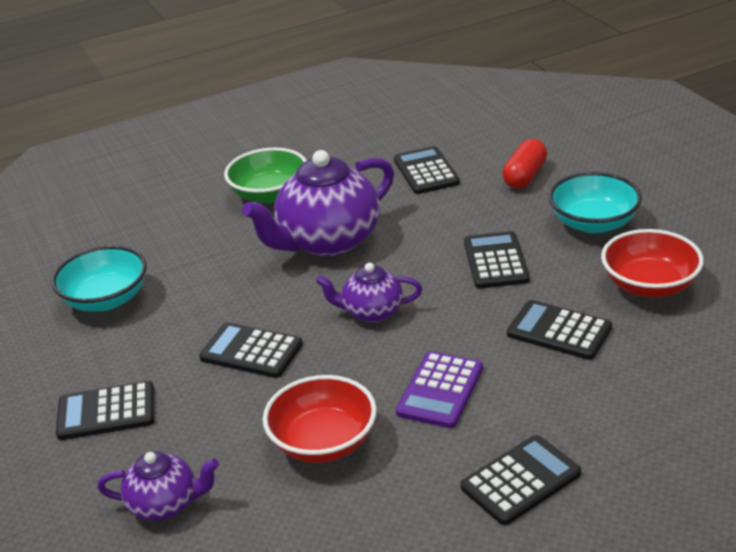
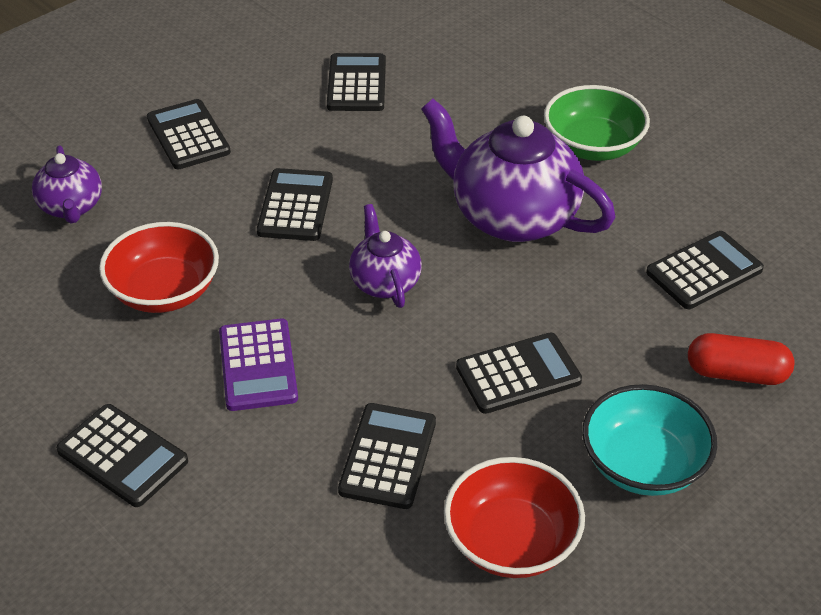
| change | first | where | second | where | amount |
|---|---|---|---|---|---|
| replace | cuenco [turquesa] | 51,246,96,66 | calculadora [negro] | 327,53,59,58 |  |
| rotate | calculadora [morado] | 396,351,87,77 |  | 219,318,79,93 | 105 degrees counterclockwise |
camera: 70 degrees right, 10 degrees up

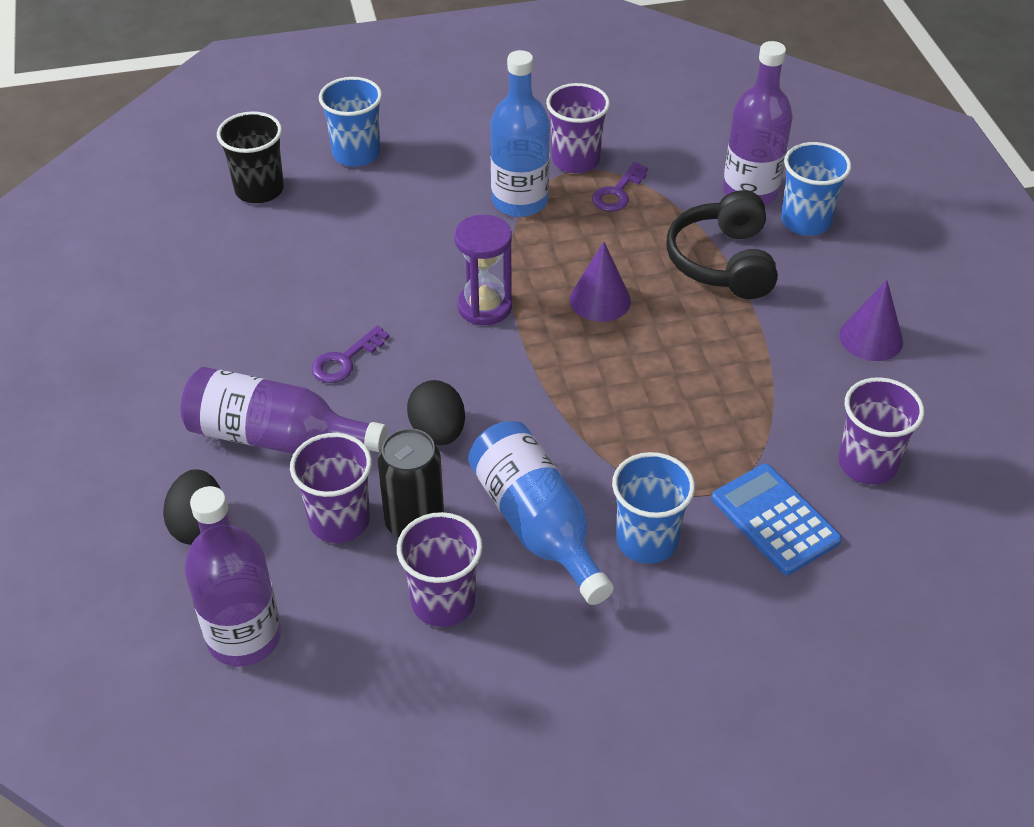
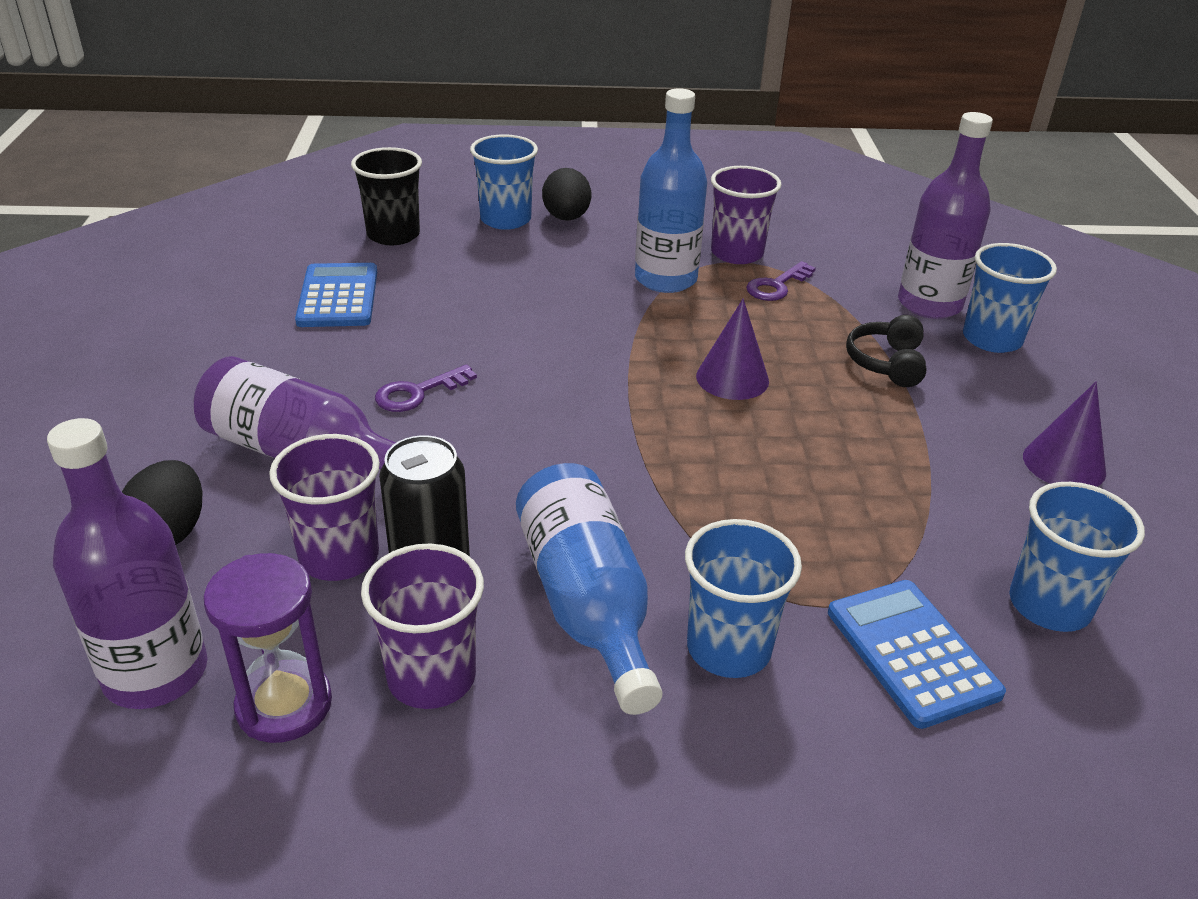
| change | first | where | second | where | amount |
|---|---|---|---|---|---|
| resize | auriculares [negro] | 666,190,112,109 |  | 846,315,81,72 | x0.62 |
| move | reloj de arena [morado] | 454,215,58,110 |  | 204,553,128,190 |  |
| recolor | vaso [morado] | 839,377,85,108 | vaso [azul] | 1010,482,135,150 |  |
| move | huevo [negro] | 407,380,58,65 |  | 542,168,49,53 |  |
| insert |  |  | calculadora [azul] | 295,263,82,64 |  |
camera: 10 degrees right, 10 degrees down

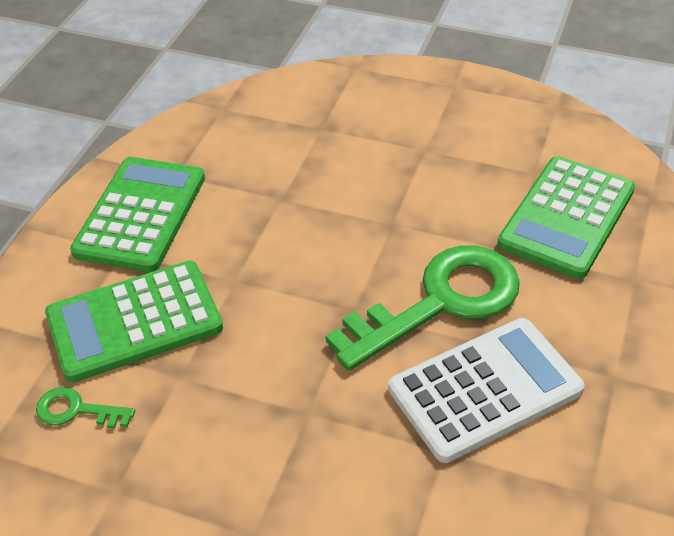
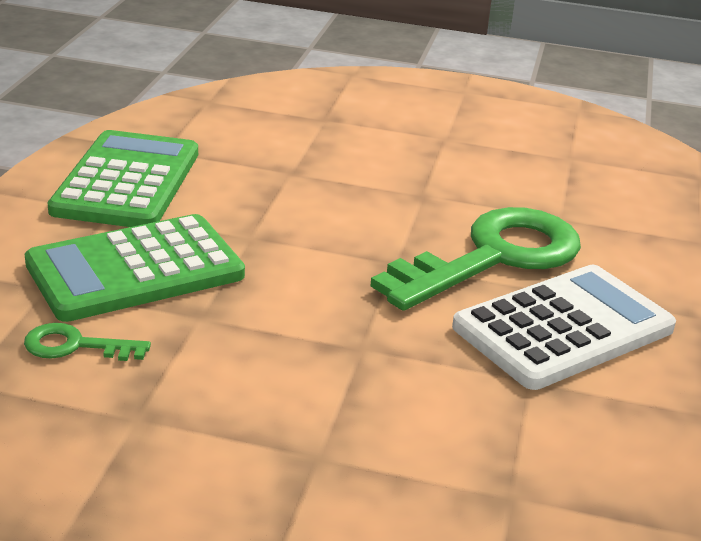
| change | first | where | second | where | amount |
|---|---|---|---|---|---|
| delete | calculadora [verde] | 497,156,138,123 |  |  |  |
camera: 10 degrees left, 15 degrees down

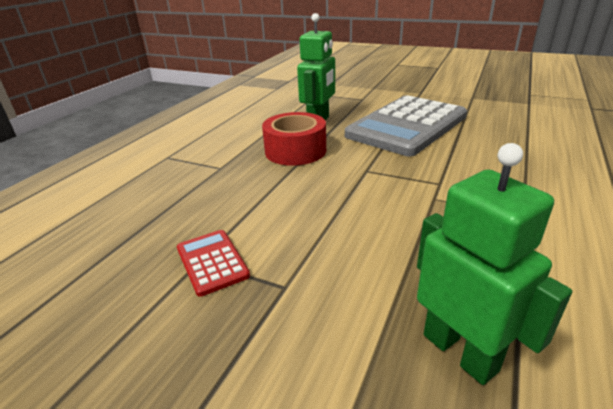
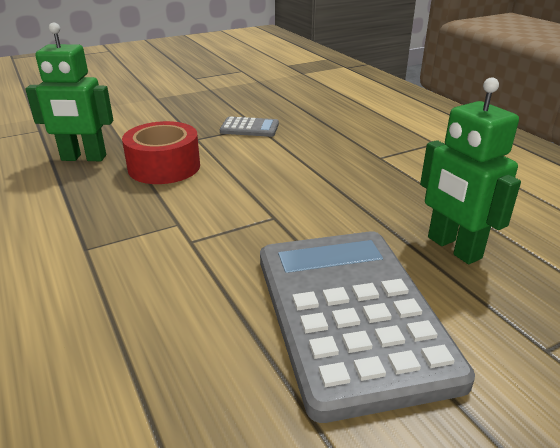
| change | first | where | second | where | amount |
|---|---|---|---|---|---|
| move | cinta adhesiva [rojo] | 262,112,64,54 |  | 122,121,78,63 |  |
| recolor | calculadora [rojo] | 177,230,73,67 | calculadora [gris] | 220,116,59,21 |  |
camera: 125 degrees right, 0 degrees up

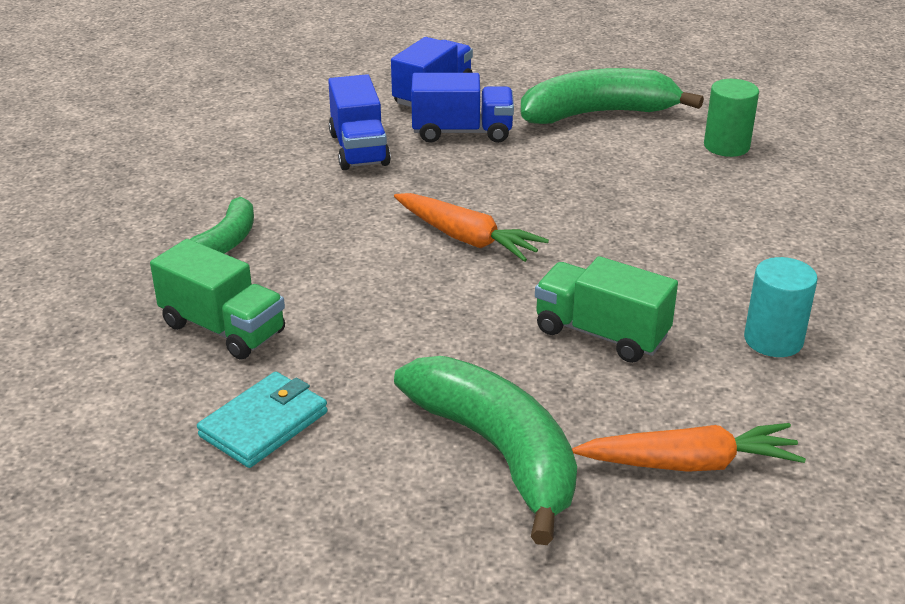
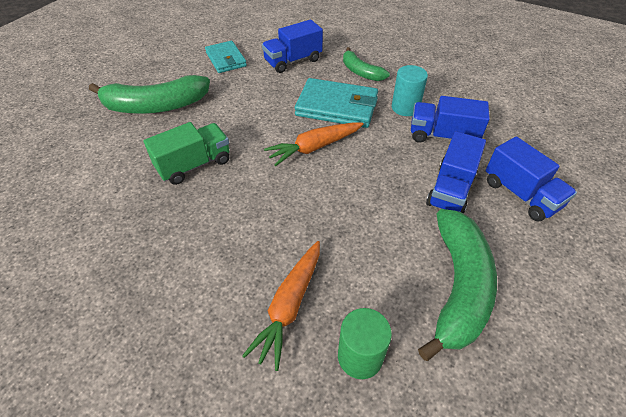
| change | first | where | second | where | amount |
|---|---|---|---|---|---|
| recolor | camión [verde] | 150,239,135,121 | camión [azul] | 262,20,61,53 |  |
| move | cilindro [turquesa] | 744,257,74,100 |  | 392,65,36,51 |  |
| move | zanahoria [naranja] | 572,423,234,49 |  | 242,241,78,130 |  |
| insert |  |  | cartera [turquesa] | 295,78,83,50 |  |
camera: 115 degrees right, 15 degrees up

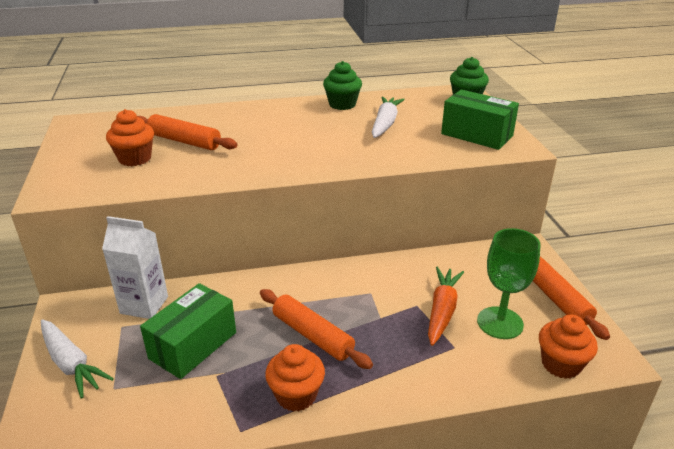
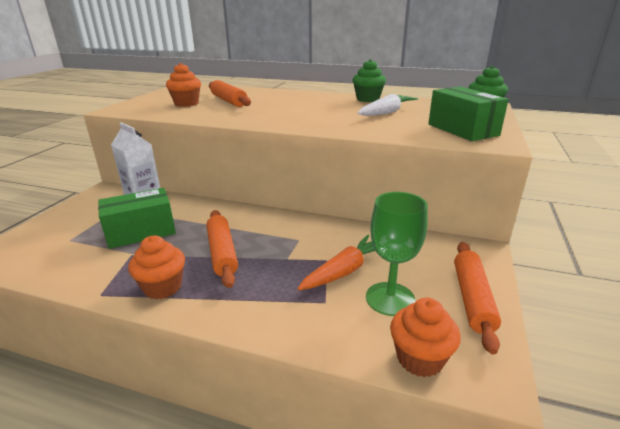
| change | first | where | second | where | amount |
|---|---|---|---|---|---|
| delete | zanahoria [blanco] | 41,320,73,79 |  |  |  |
camera: 30 degrees right, 5 degrees down

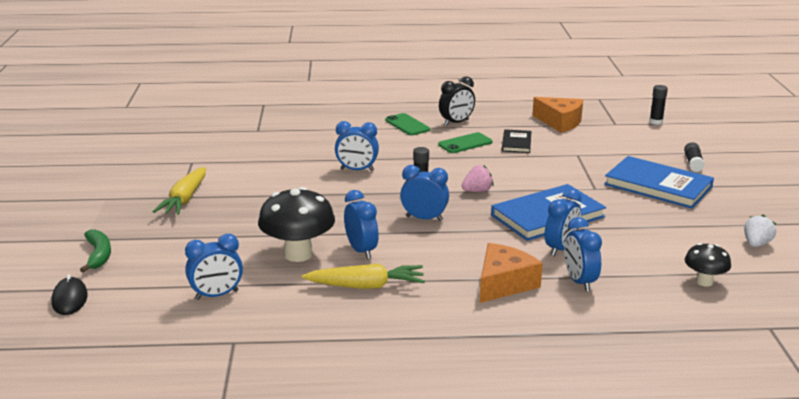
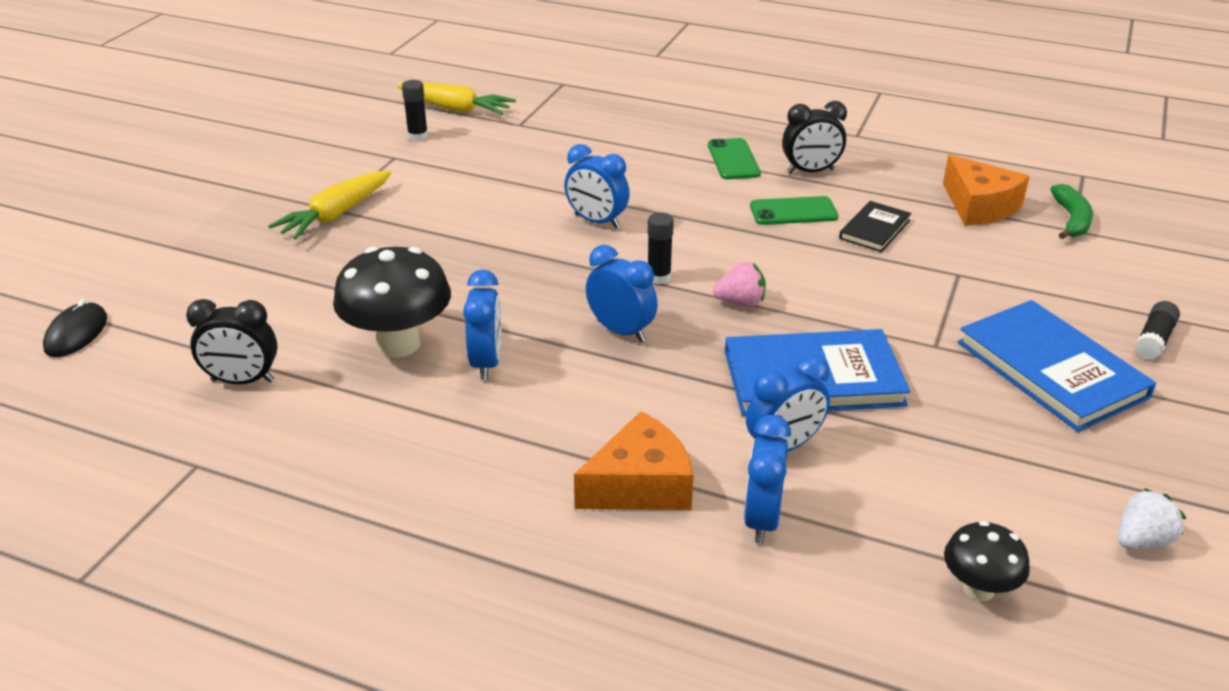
| change | first | where | second | where | amount |
|---|---|---|---|---|---|
| move | barra de pegamento [negro] | 649,85,19,40 |  | 402,80,26,61 |  |
| move | plátano [verde] | 80,229,31,43 |  | 1050,184,43,55 |  |
| recolor | despertador [azul] | 185,234,58,66 | despertador [negro] | 186,299,92,85 |  |
| move | zanahoria [amarillo] | 302,264,123,25 |  | 397,82,119,33 |  |
camera: 25 degrees right, 10 degrees up

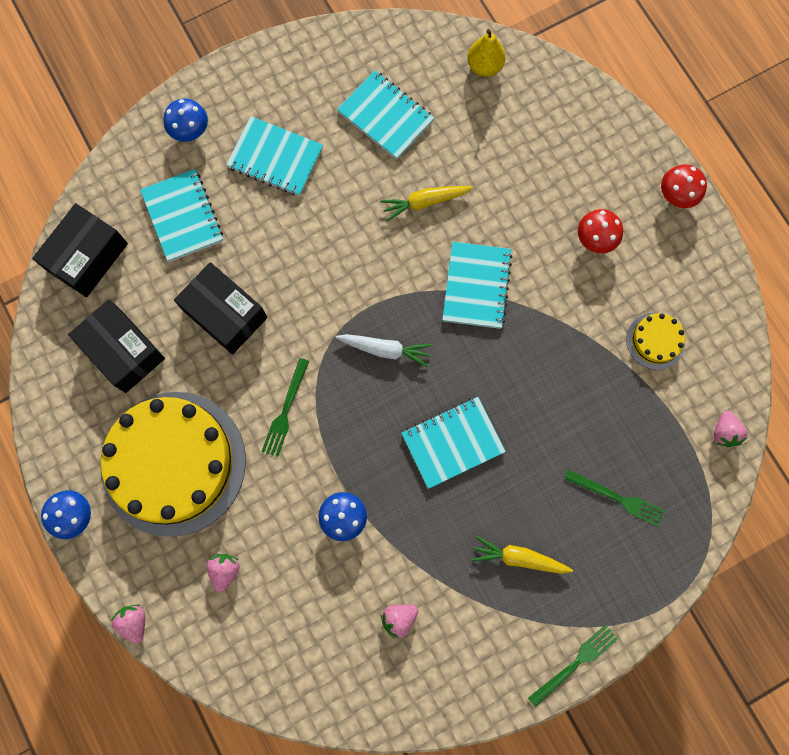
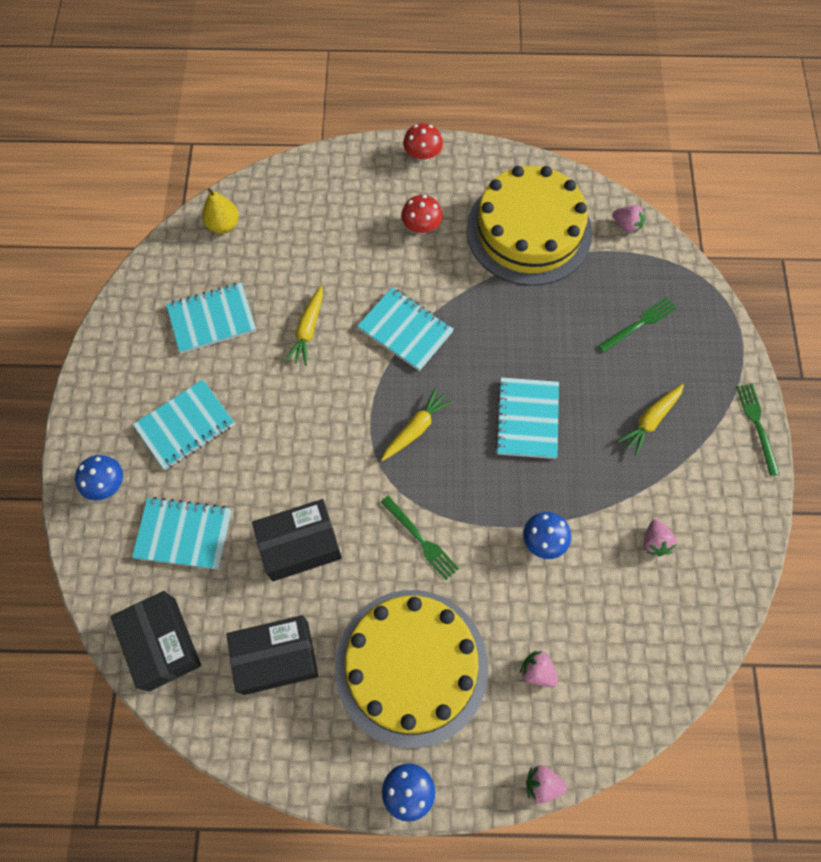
| change | first | where | second | where | amount |
|---|---|---|---|---|---|
| resize | tarta [amarillo] | 626,313,59,57 |  | 466,166,126,120 | x2.40 |
| recolor | zanahoria [blanco] | 335,334,97,33 | zanahoria [amarillo] | 381,388,72,73 |  |
camera: 60 degrees left, 10 degrees down

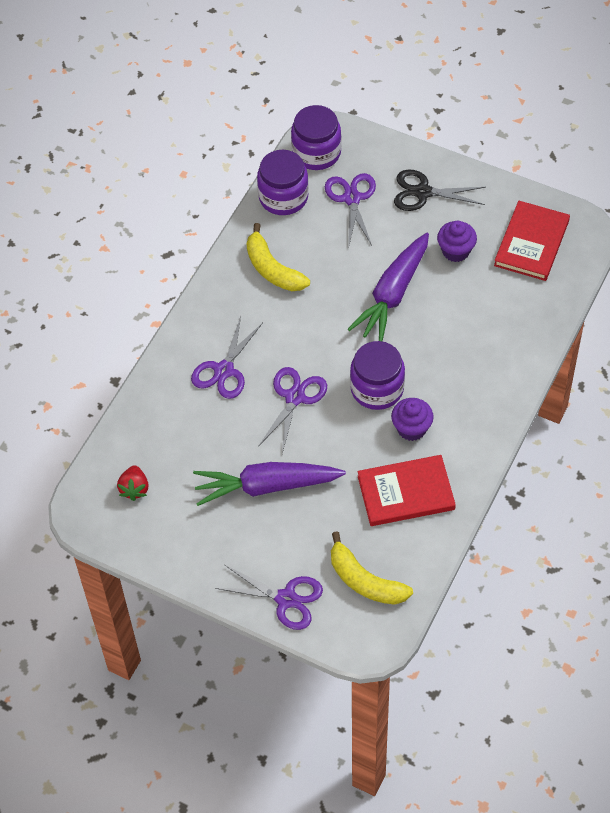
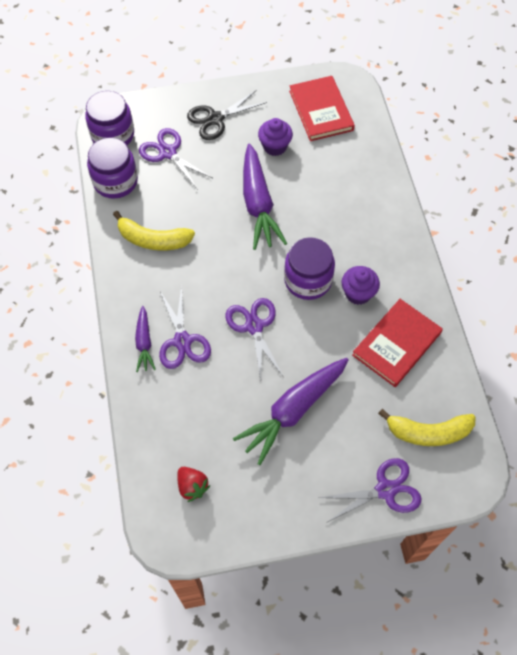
| change | first | where | second | where | amount |
|---|---|---|---|---|---|
| insert |  |  | zanahoria [morado] | 135,306,21,66 |  |
camera: 40 degrees left, 5 degrees up

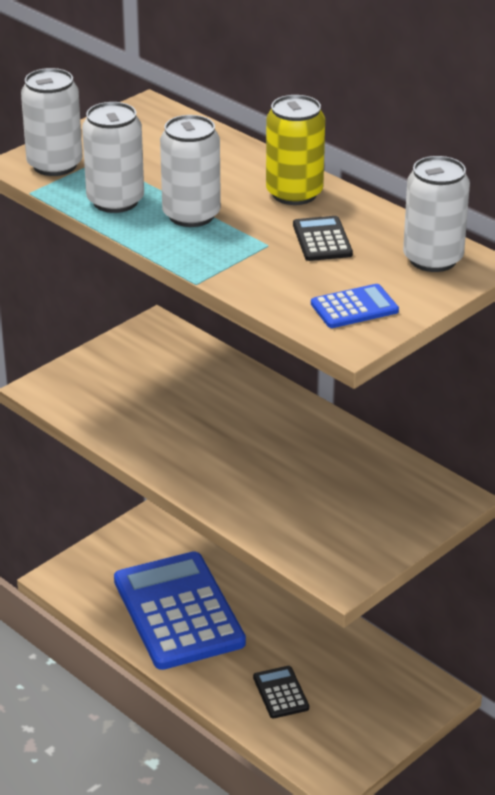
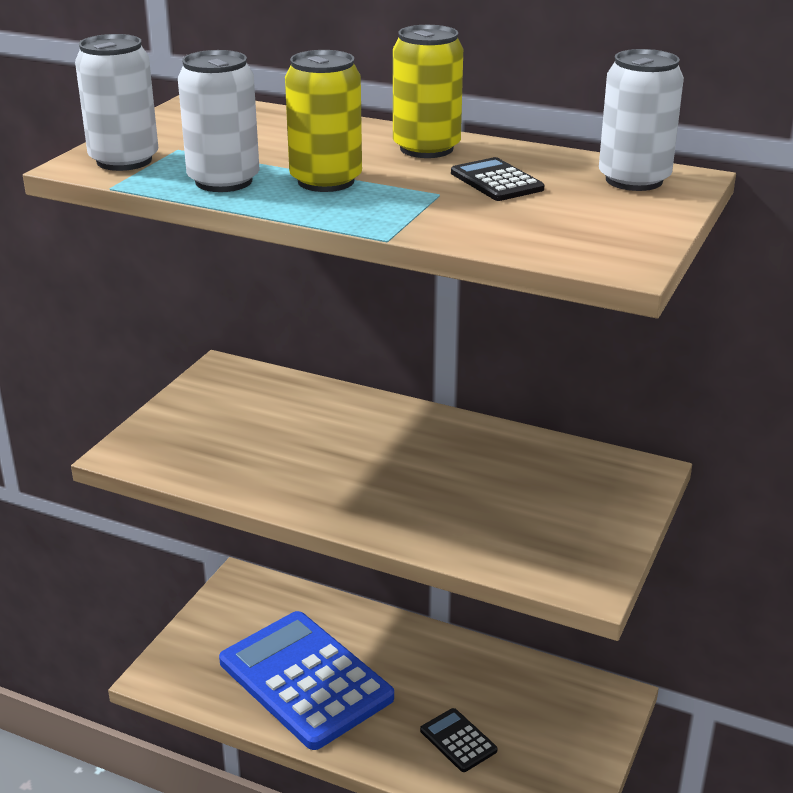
| change | first | where | second | where | amount |
|---|---|---|---|---|---|
| recolor | lata [blanco] | 160,115,61,112 | lata [amarillo] | 285,50,77,142 |  |
| delete | calculadora [azul] | 311,284,88,44 |  |  |  |
camera: 20 degrees left, 5 degrees down

